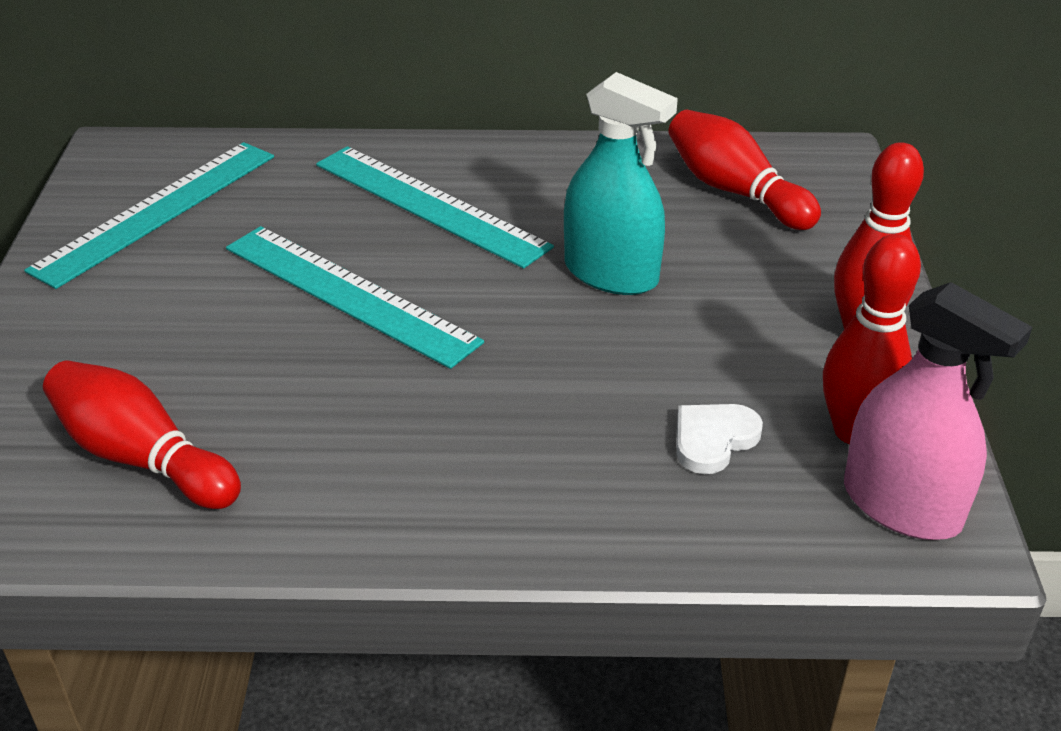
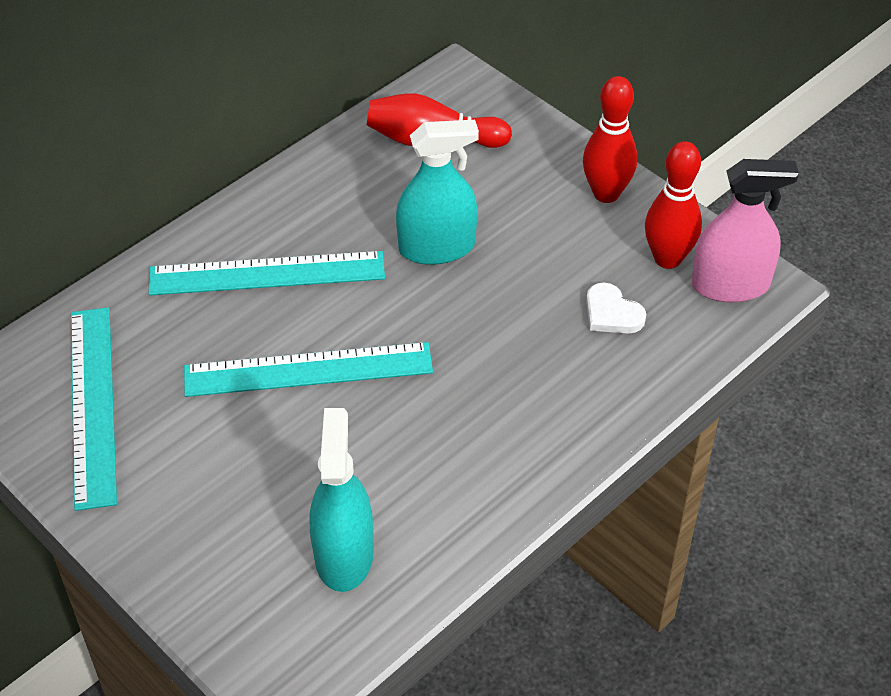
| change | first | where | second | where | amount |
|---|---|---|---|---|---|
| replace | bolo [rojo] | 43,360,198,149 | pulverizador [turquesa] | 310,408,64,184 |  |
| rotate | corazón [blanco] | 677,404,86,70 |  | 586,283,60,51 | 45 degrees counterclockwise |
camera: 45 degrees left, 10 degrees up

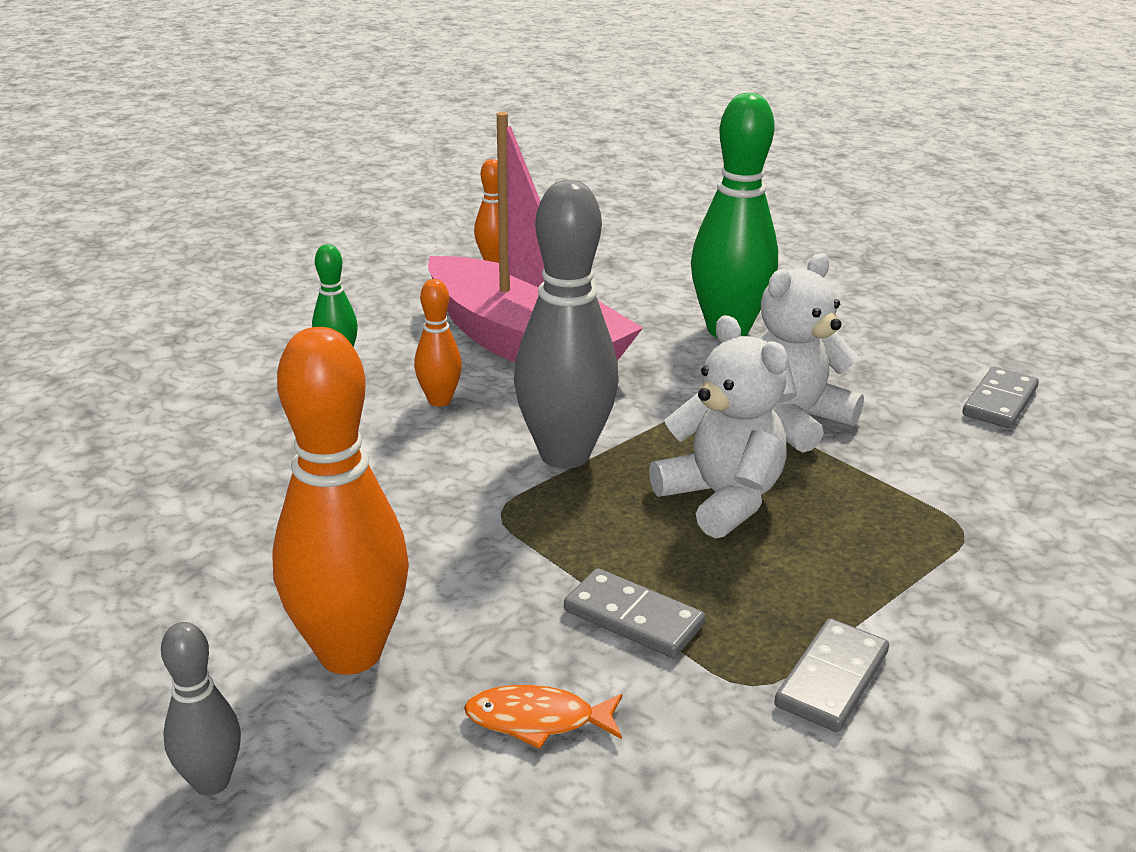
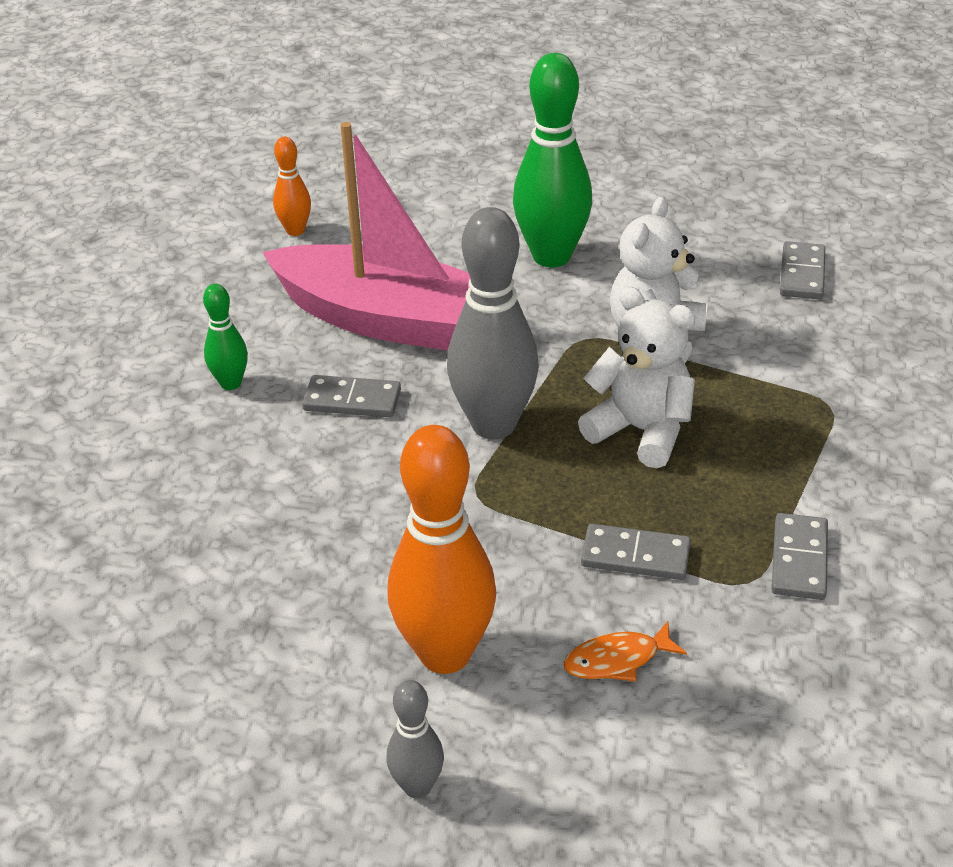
| change | first | where | second | where | amount |
|---|---|---|---|---|---|
| replace | bolo [naranja] | 414,279,48,128 | ficha de dominó [gris] | 302,375,99,42 |  |
camera: 20 degrees left, 10 degrees up

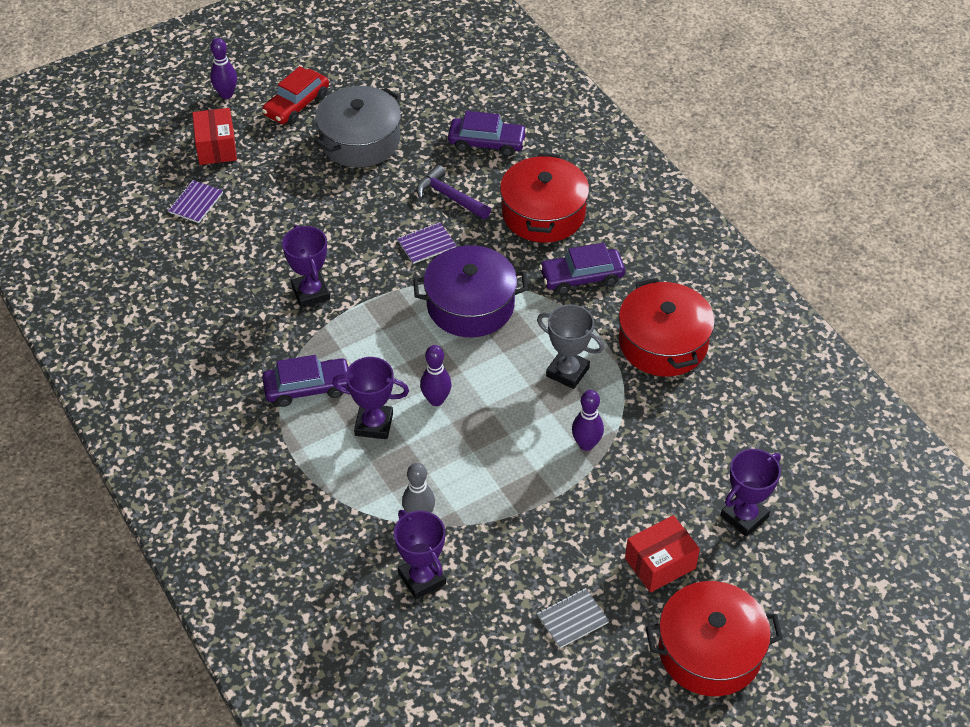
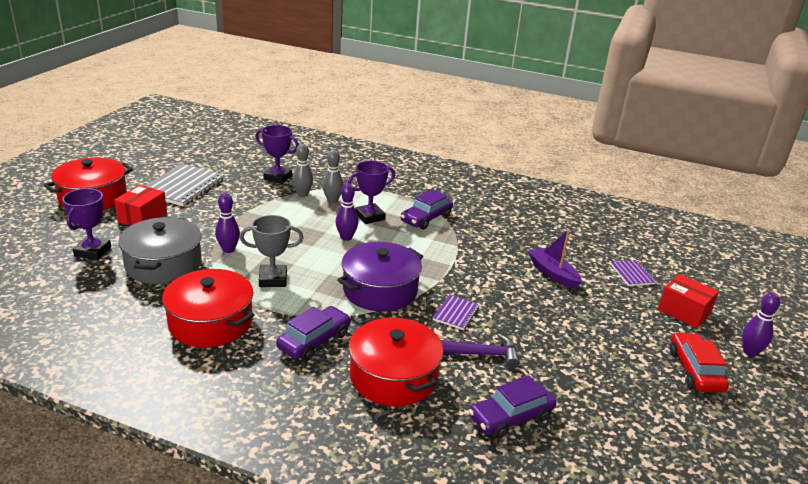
| change | first | where | second | where | amount |
|---|---|---|---|---|---|
| move | olla [gris] | 315,86,86,81 |  | 118,217,84,67 |  |
| delete | trofeo [morado] | 282,225,48,83 |  |  |  |
| resize | cuaderno [gris] | 537,588,72,60 |  | 146,164,78,42 | x1.96 |
| insert |  |  | bolo [gris] | 322,150,21,53 |  |
| insert |  |  | barco [morado] | 528,229,54,60 |  |
camera: 140 degrees right, 20 degrees down

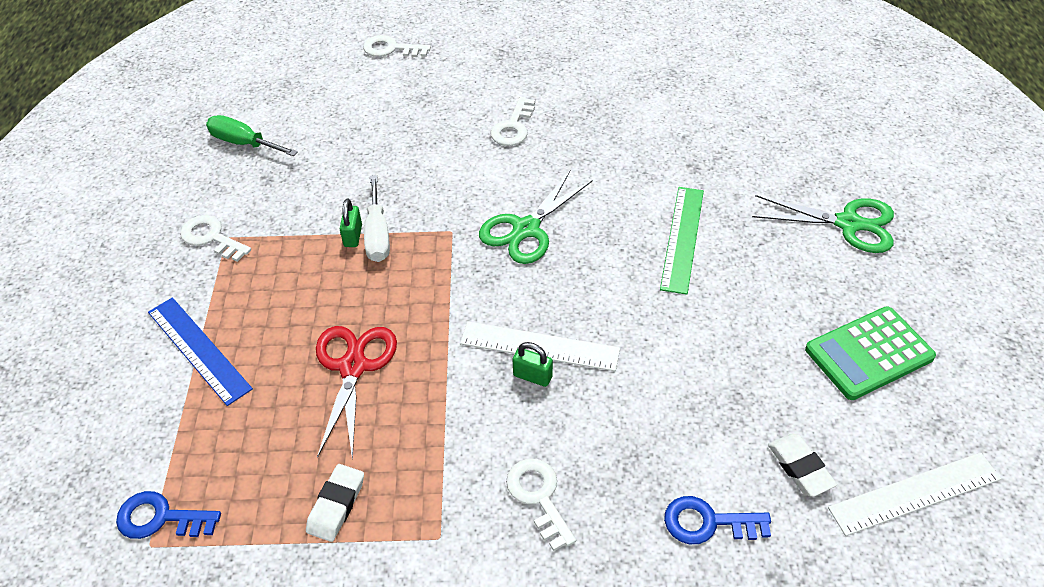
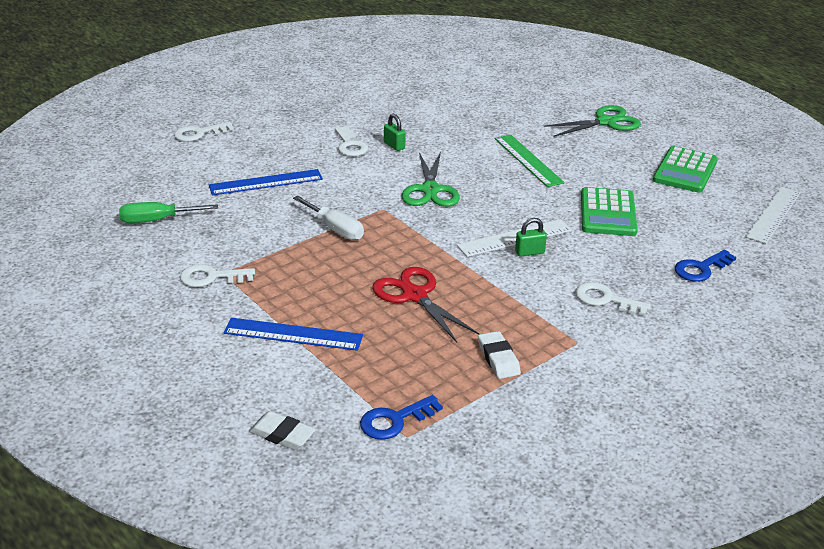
| change | first | where | second | where | amount |
|---|---|---|---|---|---|
| move | candado [verde] | 340,199,22,48 |  | 384,114,22,37 |  |
| move | goma de borrar [blanco] | 768,434,69,63 |  | 249,411,67,39 |  |
| insert |  |  | regla [azul] | 209,169,114,26 |  |
| insert |  |  | calculadora [verde] | 581,187,57,49 |  |
camera: 40 degrees left, 15 degrees down

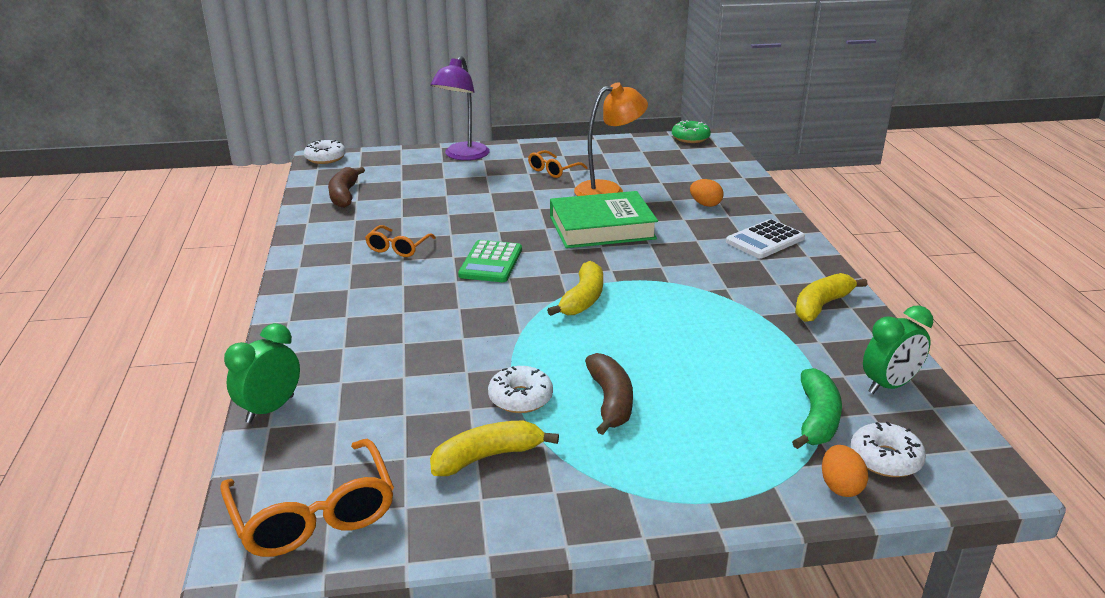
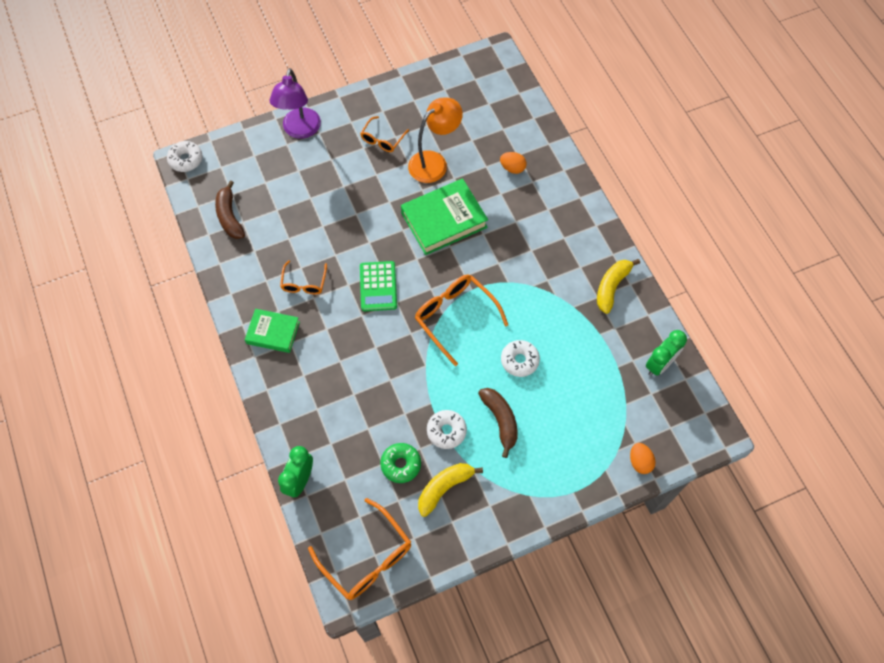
| change | first | where | second | where | amount |
|---|---|---|---|---|---|
| move | rosquilla [verde] | 672,120,39,23 |  | 380,443,41,40 |  |
| delete | calculadora [blanco] | 726,219,79,40 |  |  |  |
| replace | plátano [amarillo] | 547,261,56,55 | gafas [naranja] | 415,275,94,91 |  |
| delete | plátano [verde] | 792,368,50,81 |  |  |  |
| move | rosquilla [blanco] | 851,422,75,55 |  | 501,340,39,37 |  |
| insert |  |  | libro [verde] | 245,309,55,44 |  |
camera: 15 degrees left, 35 degrees up

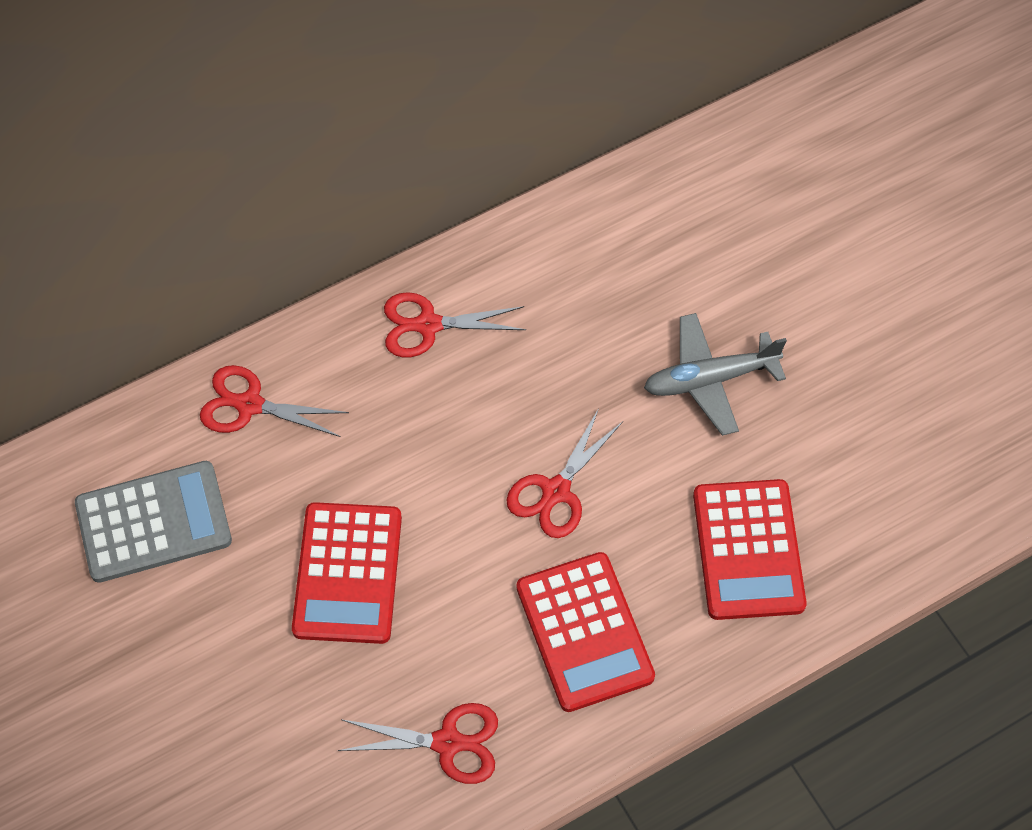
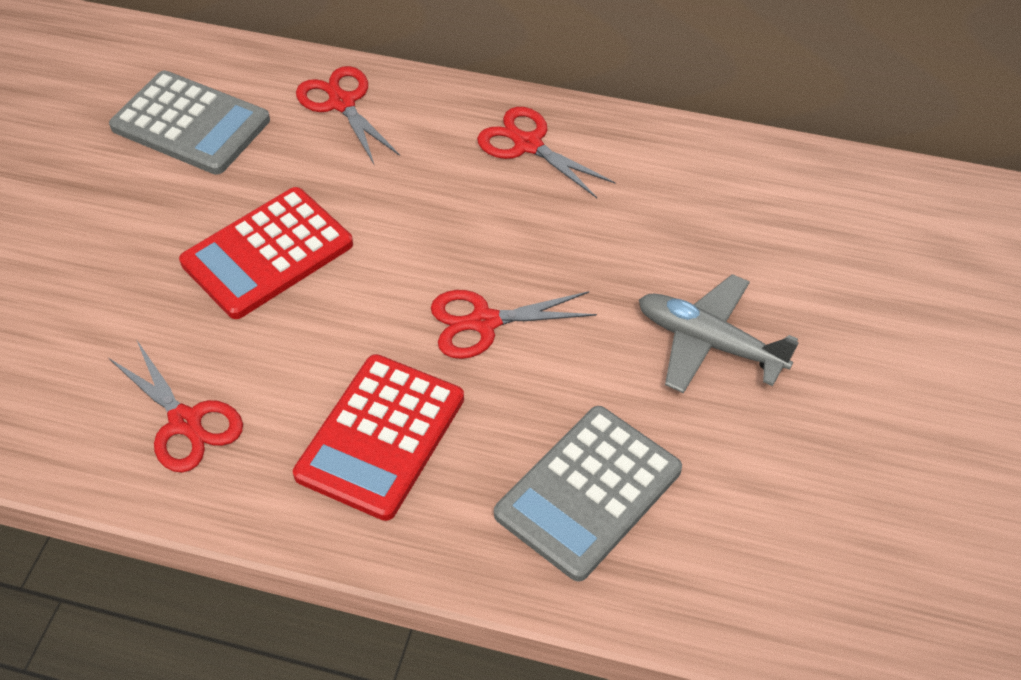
| change | first | where | second | where | amount |
|---|---|---|---|---|---|
| recolor | calculadora [rojo] | 693,479,114,141 | calculadora [gris] | 494,406,188,176 |  |
camera: 45 degrees right, 10 degrees down

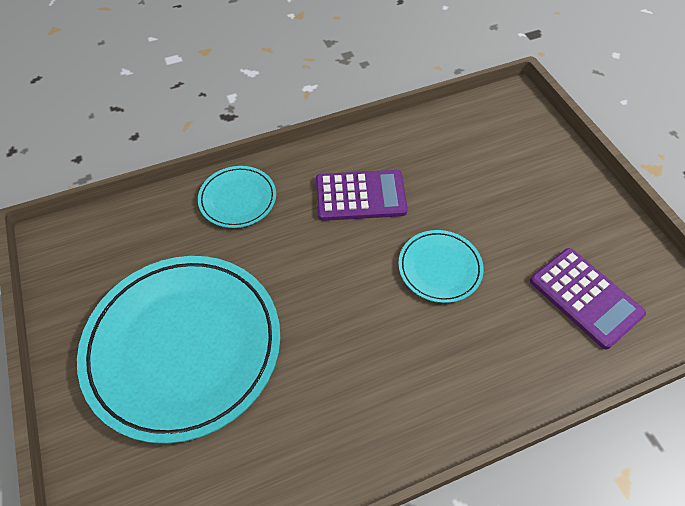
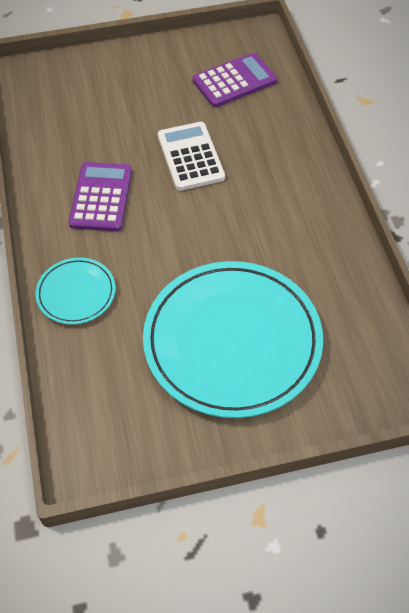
| change | first | where | second | where | amount |
|---|---|---|---|---|---|
| replace | plato [turquesa] | 398,230,86,73 | calculadora [blanco] | 158,122,67,69 |  |
camera: 80 degrees left, 0 degrees up

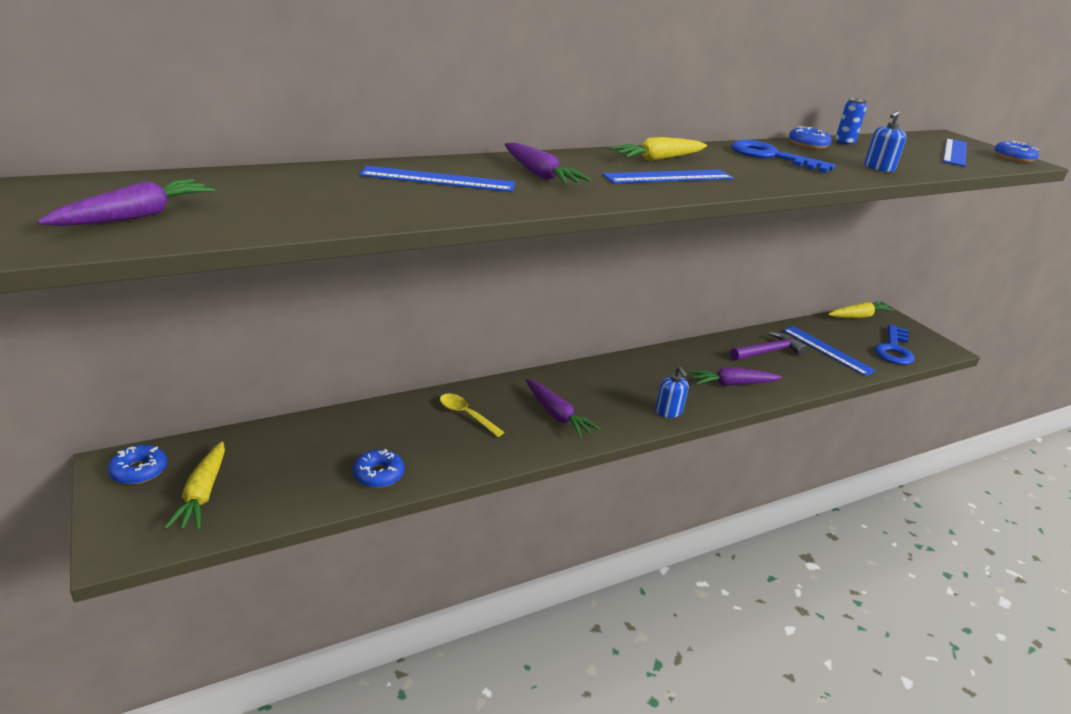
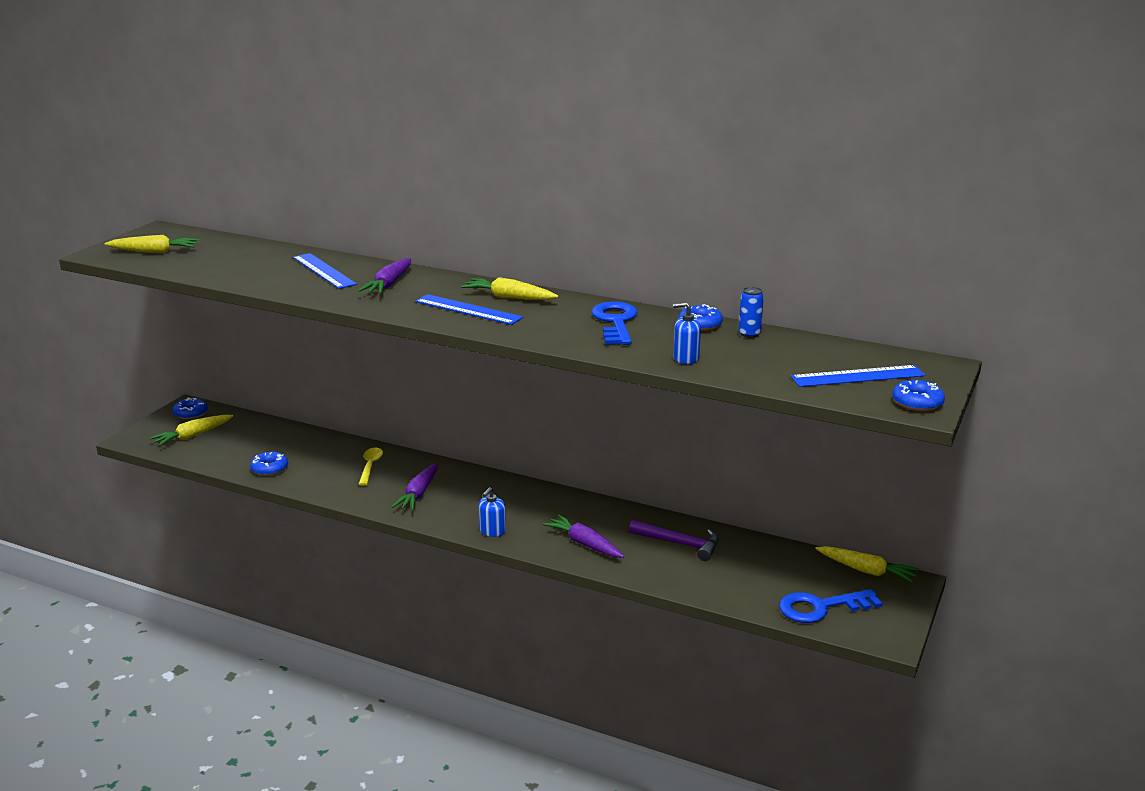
| change | first | where | second | where | amount |
|---|---|---|---|---|---|
| recolor | zanahoria [morado] | 37,179,178,47 | zanahoria [amarillo] | 104,235,95,18 |  |
| delete | regla [azul] | 783,326,93,50 |  |  |  |
camera: 55 degrees right, 5 degrees down

